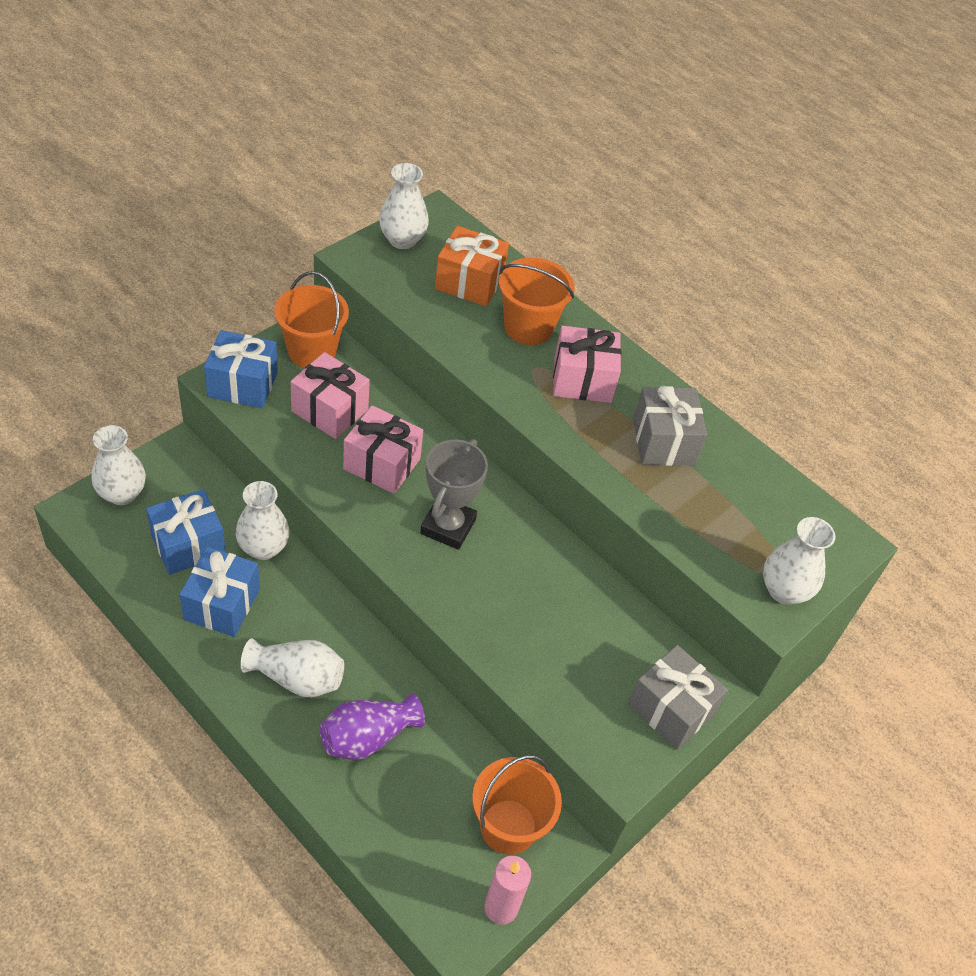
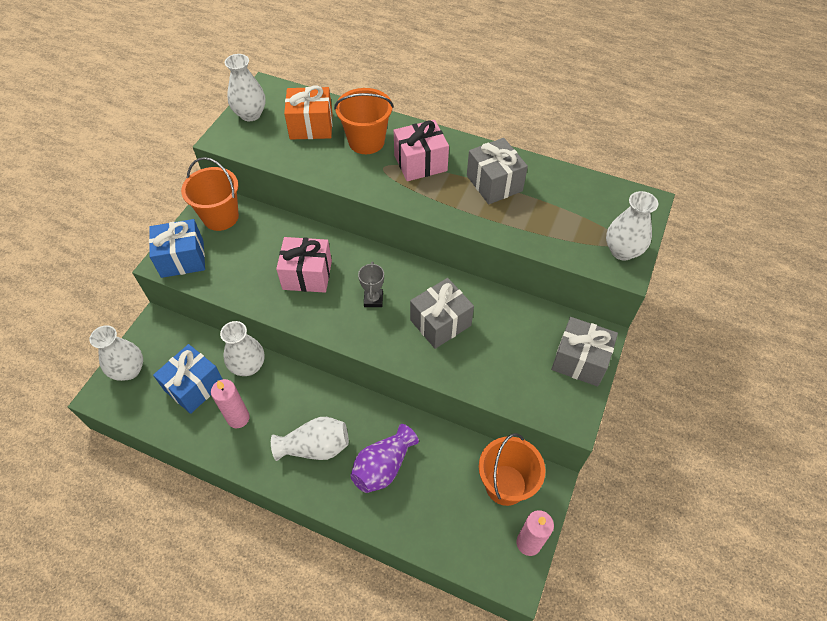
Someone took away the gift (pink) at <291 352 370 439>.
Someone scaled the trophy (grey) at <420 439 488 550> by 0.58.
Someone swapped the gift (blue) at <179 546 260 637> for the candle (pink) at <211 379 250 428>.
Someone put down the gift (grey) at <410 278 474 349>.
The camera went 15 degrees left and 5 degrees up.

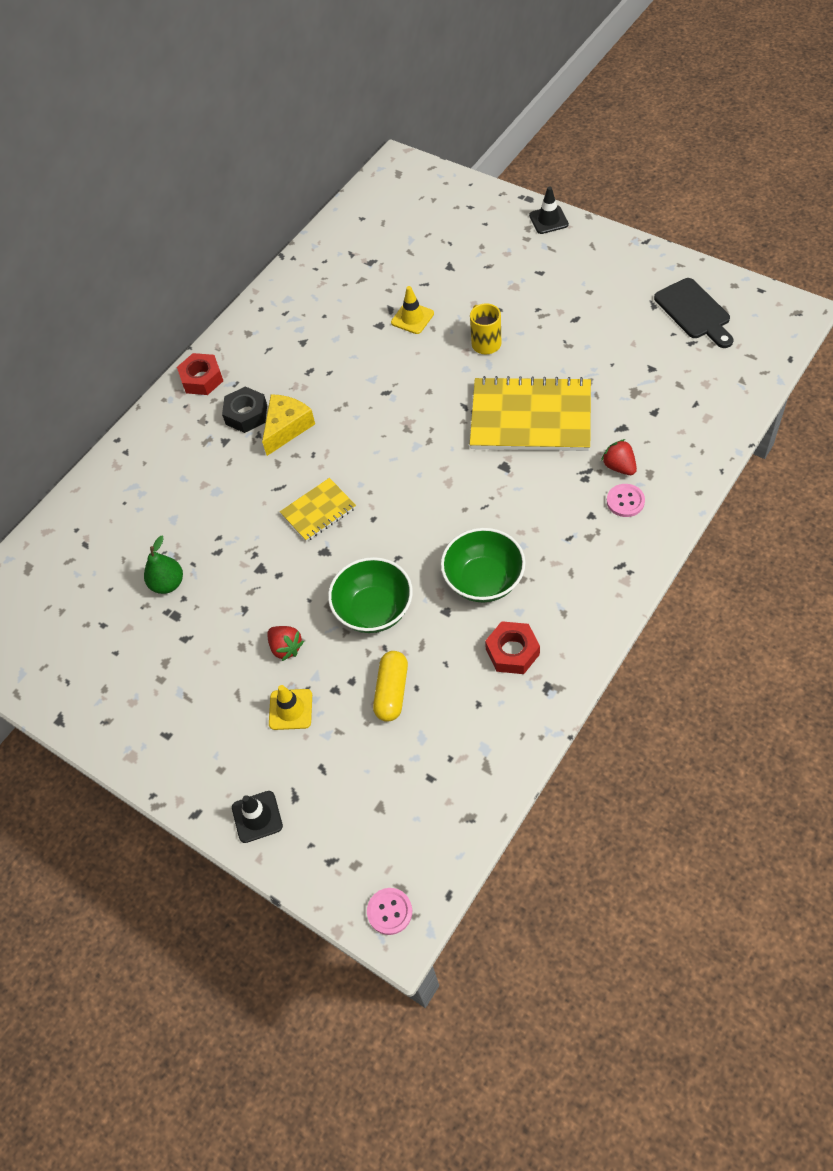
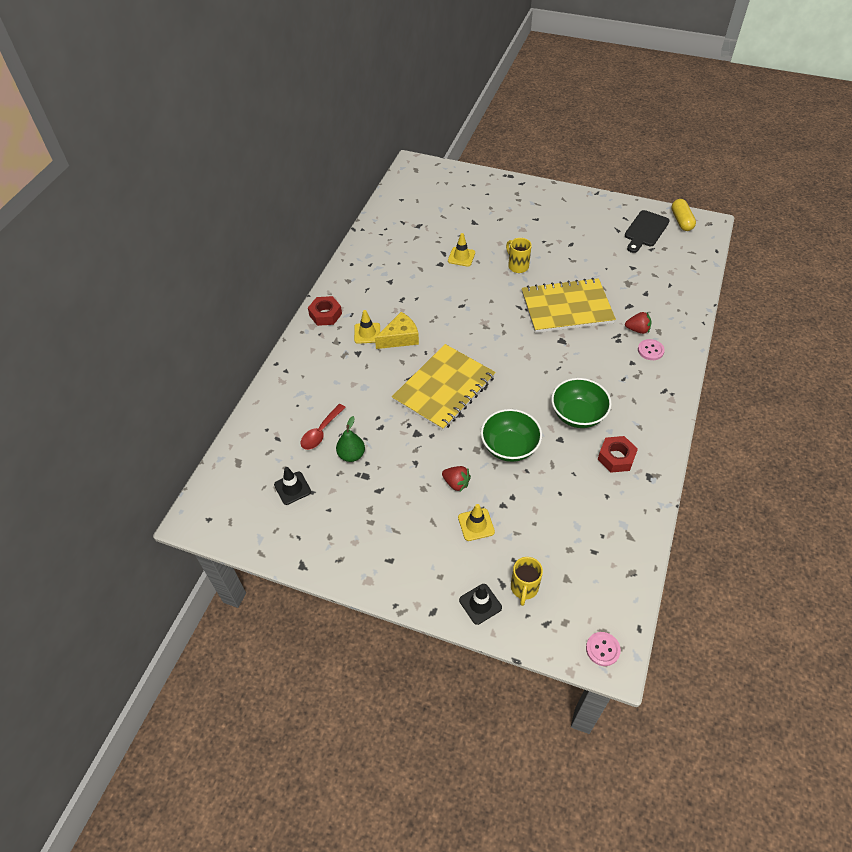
Someone carried the traffic cone (black) from <529 186 569 234> to <274 467 311 505>.
Someone rotated the cutting board (black) at <654 278 734 348> by 75 degrees clockwise.
Someone swapped the nut (black) at <222 387 267 433> for the traffic cone (yellow) at <354 310 380 344>.
Someone rotated the cheese (yellow) at <262 394 315 456> by 45 degrees clockwise.
Someone rotated the strawberry (red) at <601 439 637 475> by 150 degrees clockwise.
Someone scaled the notebook (yellow) at <280 478 356 542> by 1.94.
Someone carried the capsule (yellow) from <373 651 408 722> to <671 199 696 231>.
Someone put down the spoon (red) at <301 404 346 450>.
Someone put down the mug (yellow) at <511 557 543 606>.
The camera went 20 degrees left and 5 degrees down.

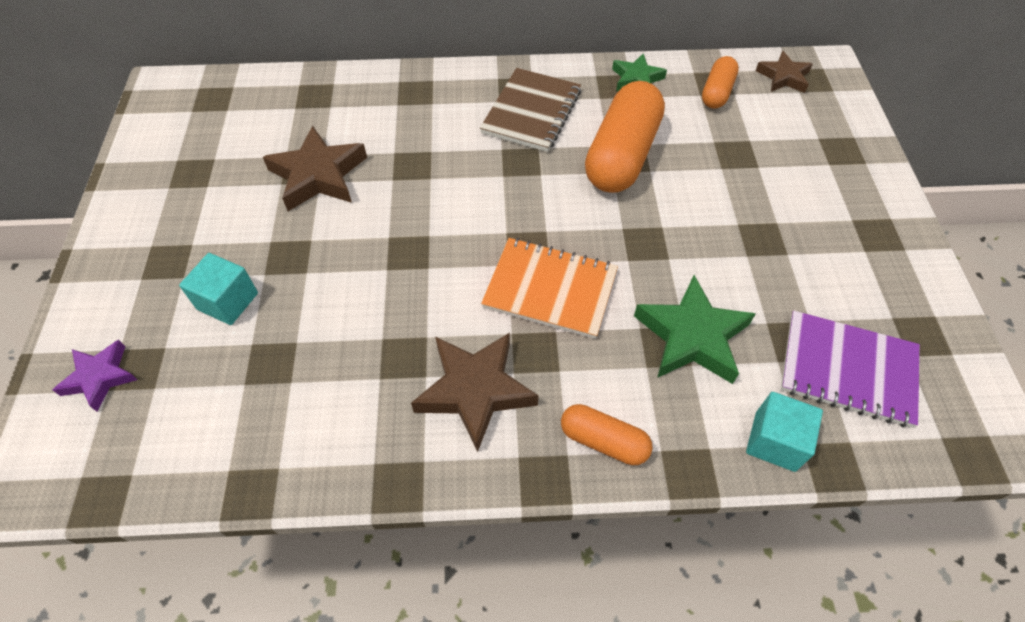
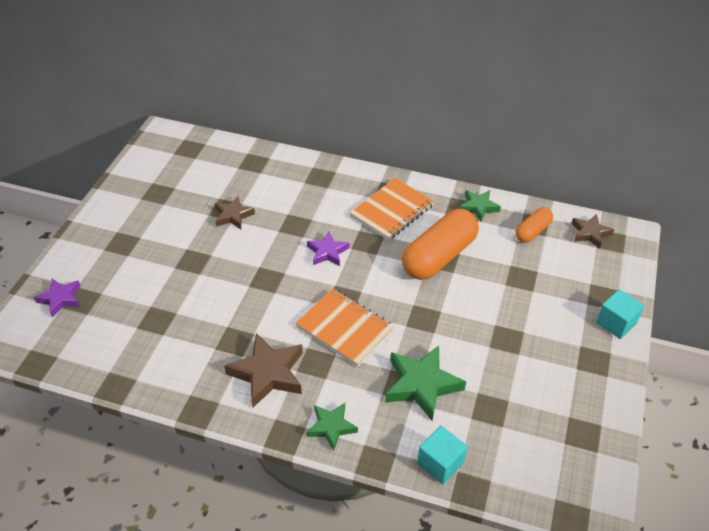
Someone repainted the notebook (brown) at <480 68 581 152>, which became the notebook (orange) at <350 178 434 241>.
Someone scaled the star (brown) at <263 126 367 211> by 0.61.
Someone carried the cube (turquoise) from <179 253 258 325> to <596 289 644 339>.
Someone took away the notebook (purple) at <781 311 920 427>.
Someone swapped the capsule (orange) at <561 404 653 465> for the star (green) at <306 403 358 451>.
Someone put down the star (purple) at <307 232 349 266>.
The camera went 20 degrees right and 10 degrees down.

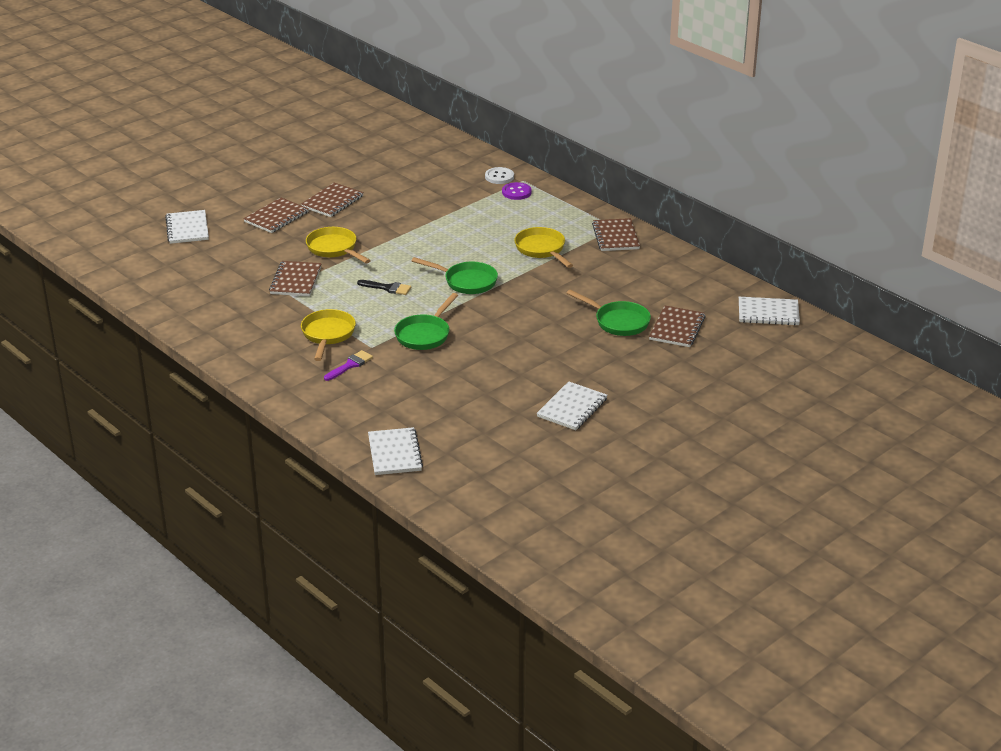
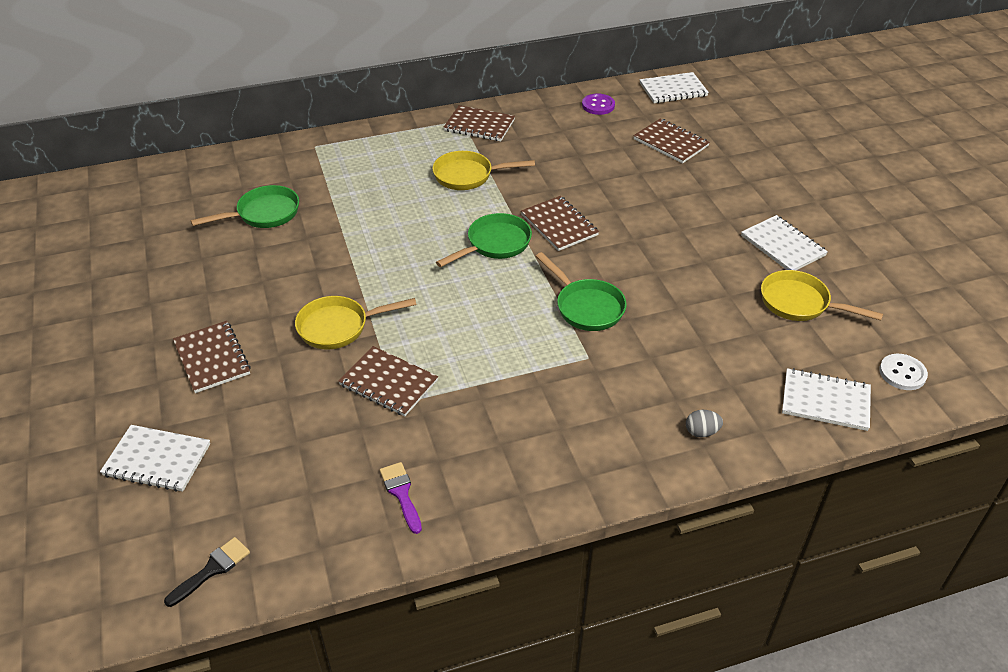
Someone carried the button (white) from <485 167 514 184> to <879 354 928 390>.
Someone carried the button (purple) from <502 182 532 200> to <582 94 615 115>.
Someone carried the notebook (brown) from <301 183 364 217> to <521 196 599 251>.
Someone carried the brush (black) from <357 280 411 295> to <164 537 250 607>.
Someone carried the pan (green) from <567 290 651 336> to <191 185 299 228>.
Someone rotated the notebook (white) at <739 297 800 326> by 45 degrees clockwise.
Someone carried the pan (yellow) from <301 309 356 361> to <761 270 883 321>.
Someone carried the brush (purple) from <324 350 373 381> to <380 462 422 534>.
Someone put down the egg (grey) at <686 410 723 438>.
The camera went 65 degrees left and 10 degrees up.

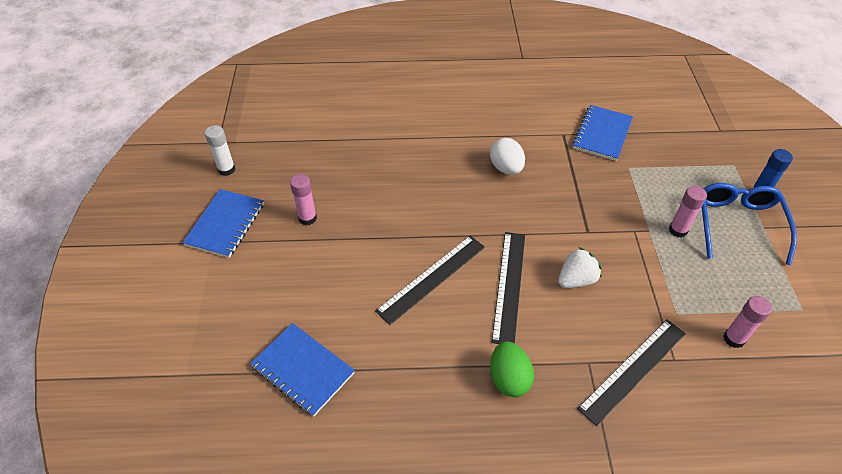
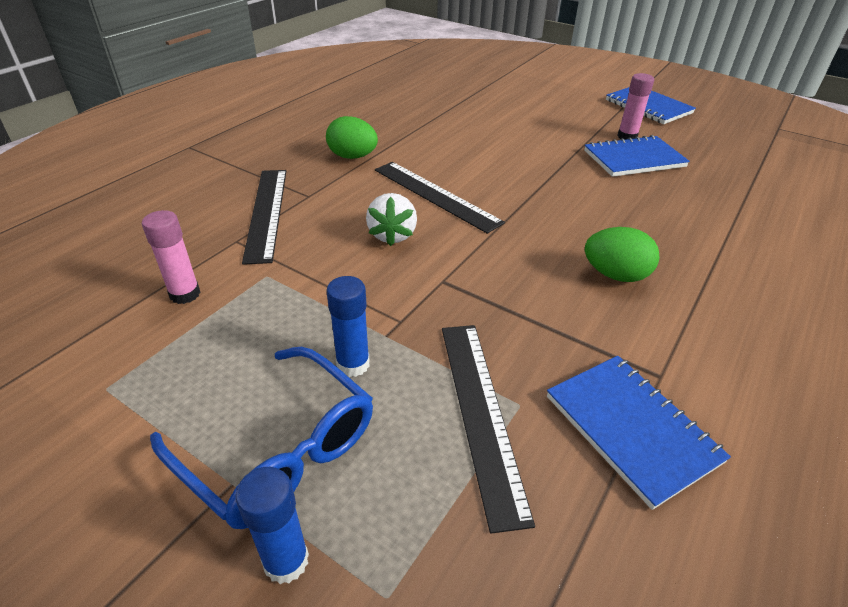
Someone took away the glue stick (white) at <205 125 235 176>.
Someone repainted the egg (white) at <490 138 525 175>, which became the egg (green) at <585 227 660 282>.
Someone repainted the glue stick (pink) at <669 186 707 238>, which became the glue stick (blue) at <326 276 370 377>.
Someone carried the ruler (black) from <375 236 485 325> to <442 325 535 534>.
Someone carried the notebook (blue) from <250 323 355 416> to <584 135 690 177>.
The camera went 125 degrees right and 10 degrees down.

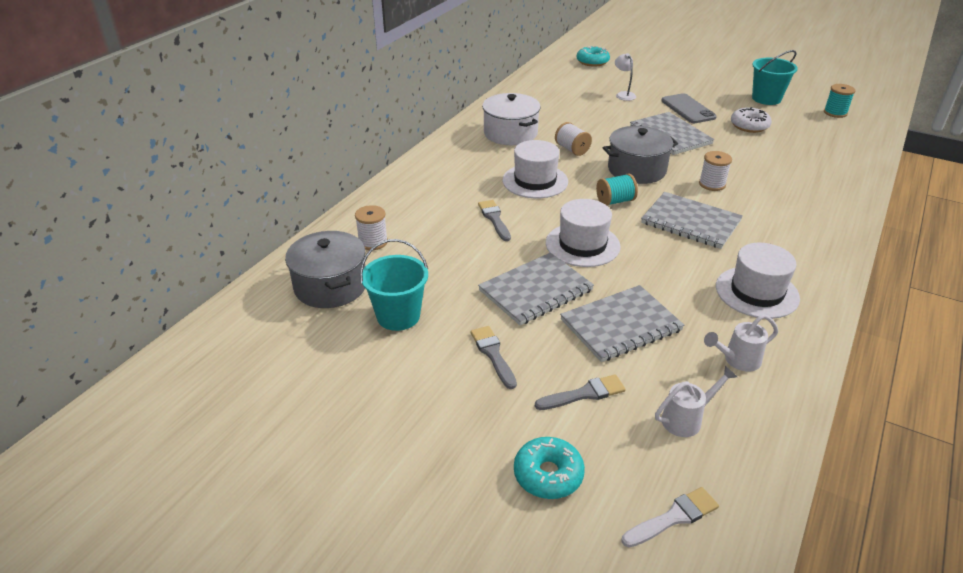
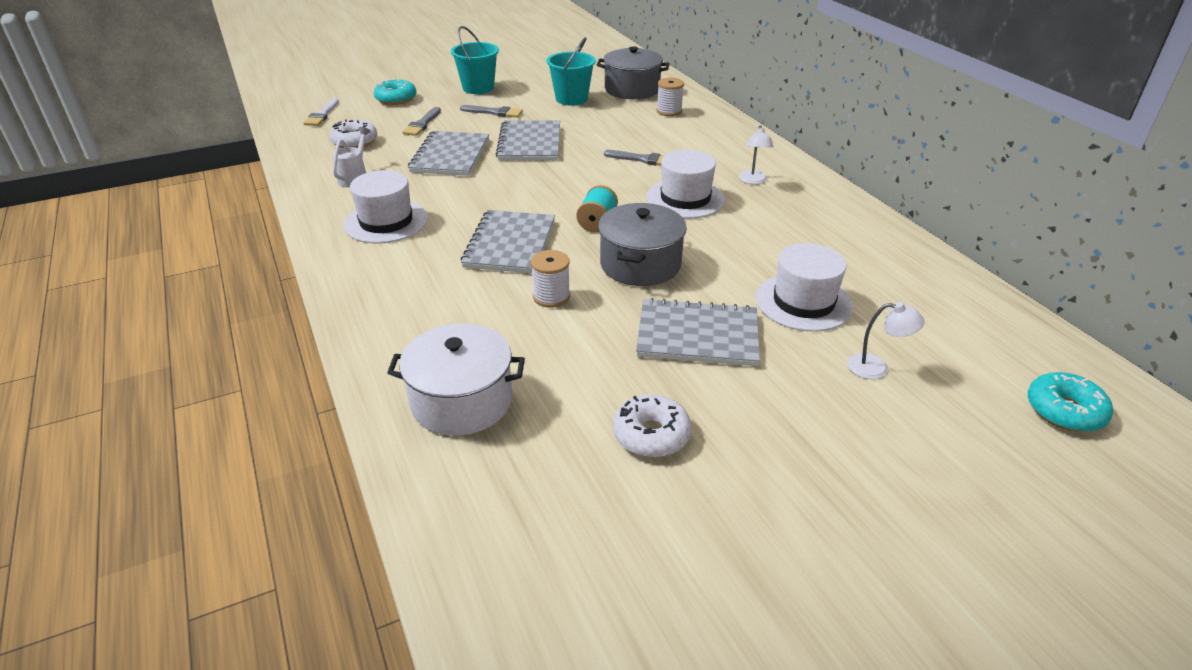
Someone carried the bucket (turquoise) from <752 50 798 105> to <451 26 499 94>.
Someone took away the spool (turquoise) at <824 84 856 118>.
Someone carried the pot (white) from <482 93 541 145> to <387 323 525 436>.
Someone took away the phone (grey) at <661 93 717 123>.
Someone took away the spool (white) at <555 122 592 156>.
Someone rotated the notebook (grey) at <641 192 743 249> by 60 degrees counterclockwise.
Someone carried the hat (white) from <546 199 621 267> to <756 243 853 332>.
Someone swapped the watering can (white) at <655 366 737 437> for the donut (white) at <329 120 377 148>.
Someone put down the lamp (white) at <739 125 774 184>.
The camera went 125 degrees right and 0 degrees up.

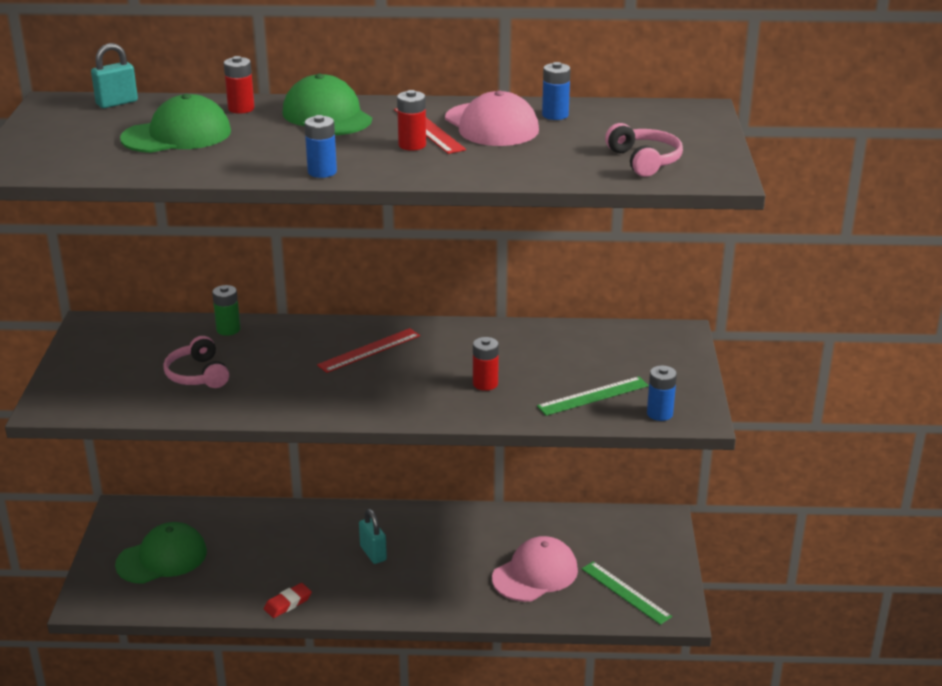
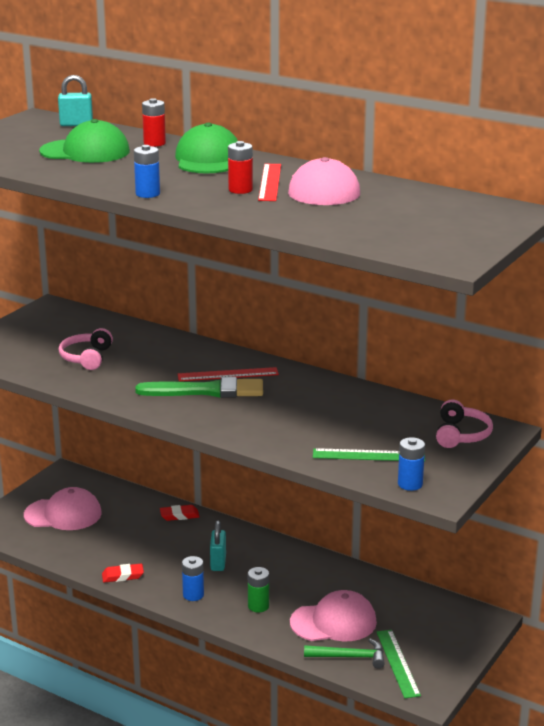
Someone carried the battery (blue) from <542 62 571 120> to <182 556 204 601>.
Someone carried the headphones (pink) from <605 123 683 177> to <436 399 493 448>.
Someone carried the battery (green) from <212 285 241 336> to <248 567 269 612>.
Someone took away the battery (red) at <473 337 499 391>.
Someone repainted the cap (green) at <115 522 207 584>, which became the cap (pink) at <24 487 102 530>.
Someone put down the brush (green) at <135 377 263 398>.
Someone put down the eraser (red) at <160 505 200 521>.
Someone put down the hammer (green) at <304 639 385 669>.
The camera went 30 degrees right and 5 degrees down.

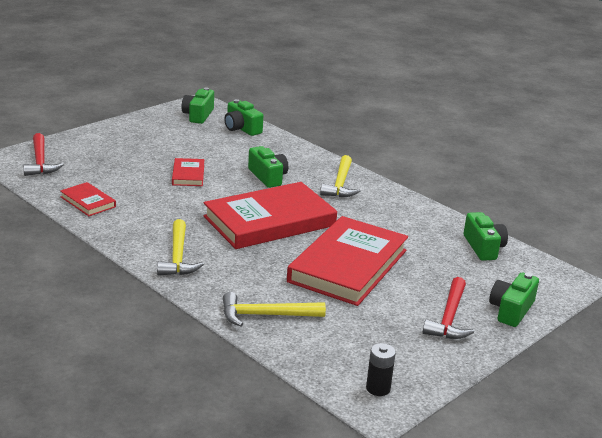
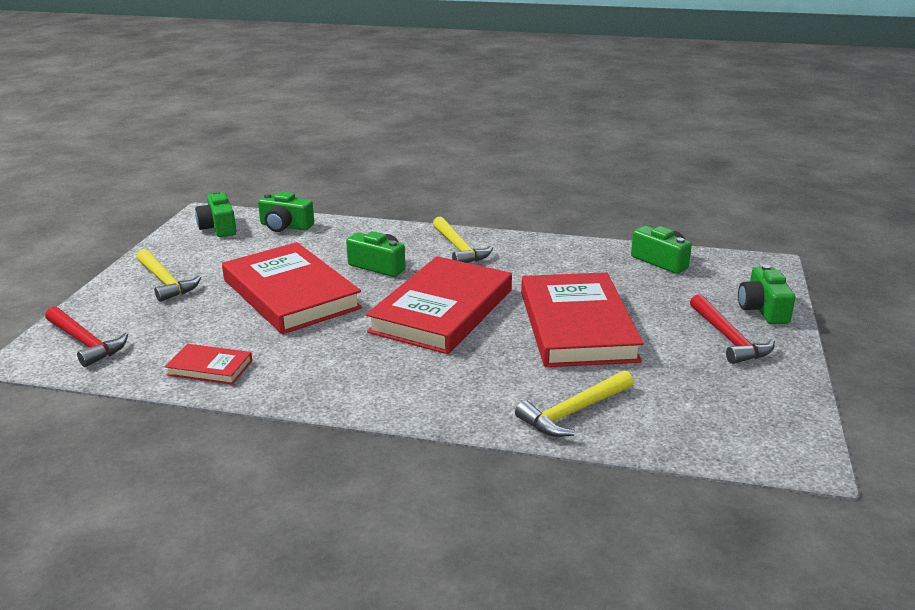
Someone scaled the book (red) at <172 158 204 186> by 2.20.
Someone carried the hammer (yellow) from <157 219 204 276> to <136 249 201 302>.
Someone took away the battery (black) at <366 343 396 396>.
The camera went 30 degrees left and 0 degrees up.

